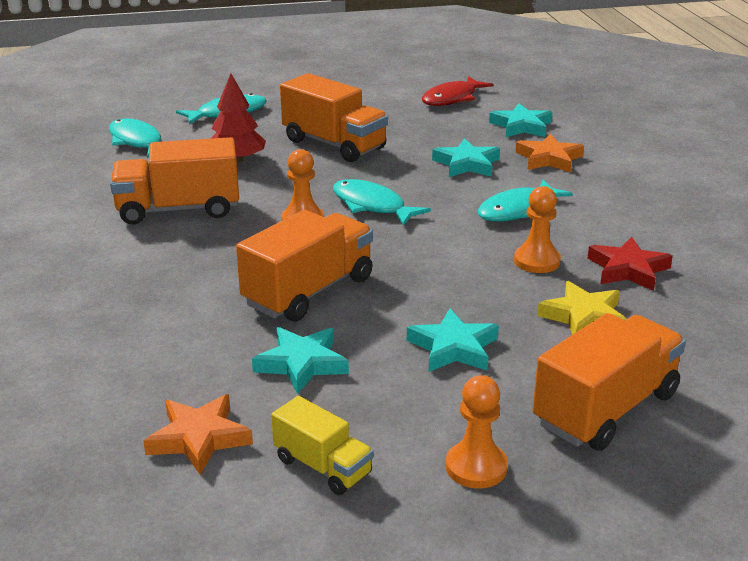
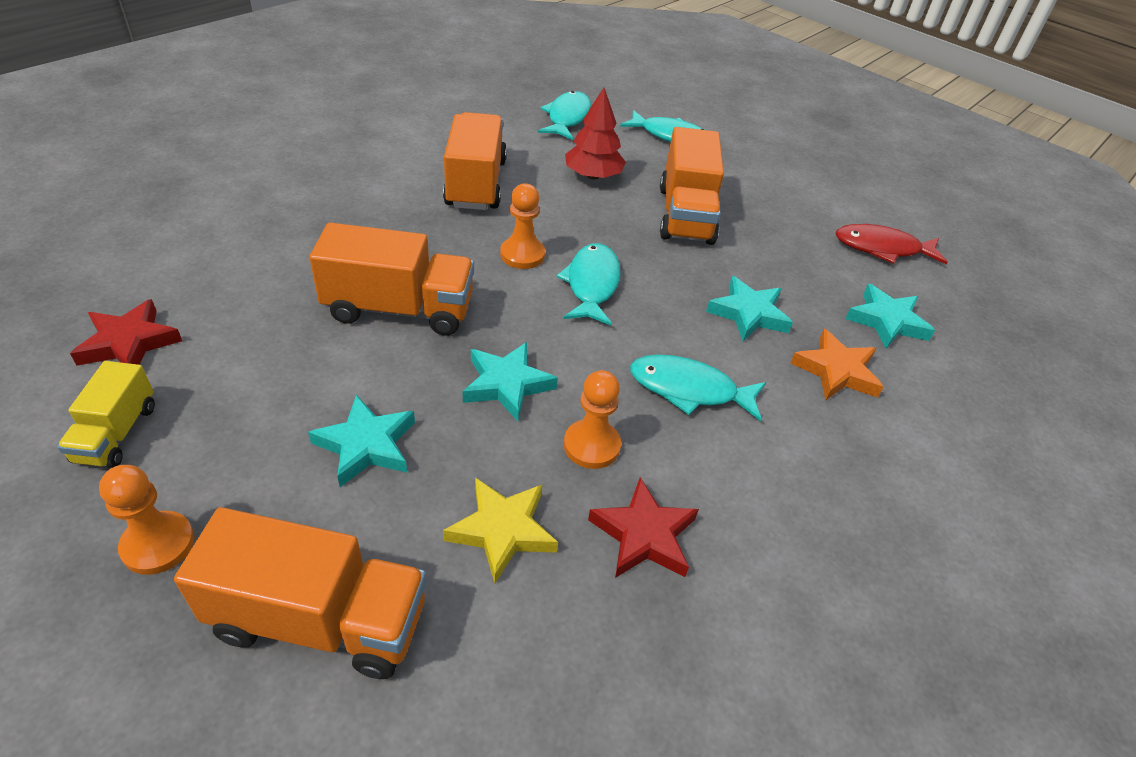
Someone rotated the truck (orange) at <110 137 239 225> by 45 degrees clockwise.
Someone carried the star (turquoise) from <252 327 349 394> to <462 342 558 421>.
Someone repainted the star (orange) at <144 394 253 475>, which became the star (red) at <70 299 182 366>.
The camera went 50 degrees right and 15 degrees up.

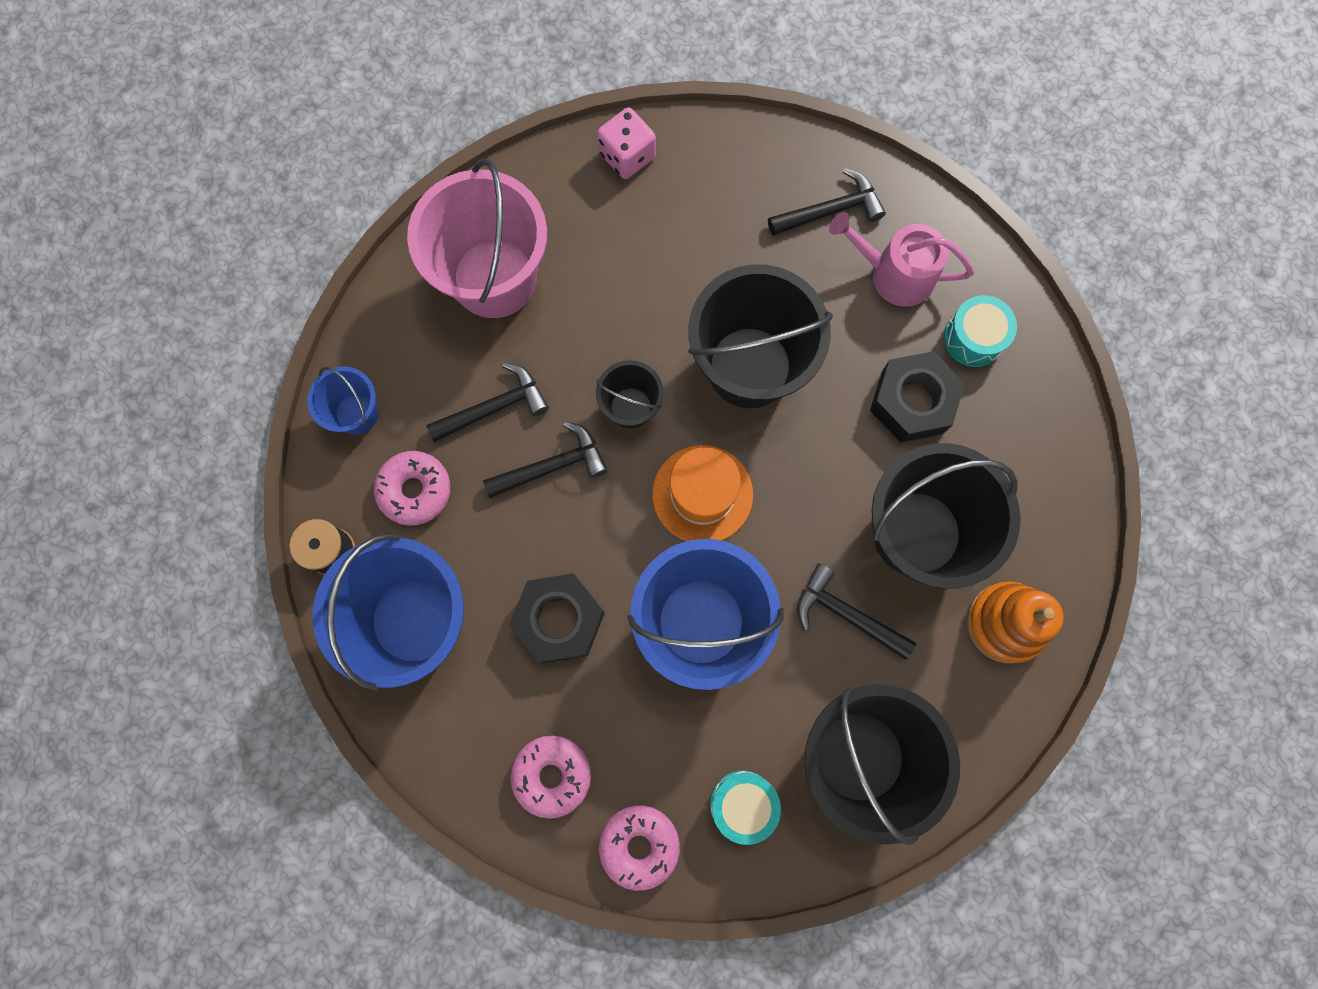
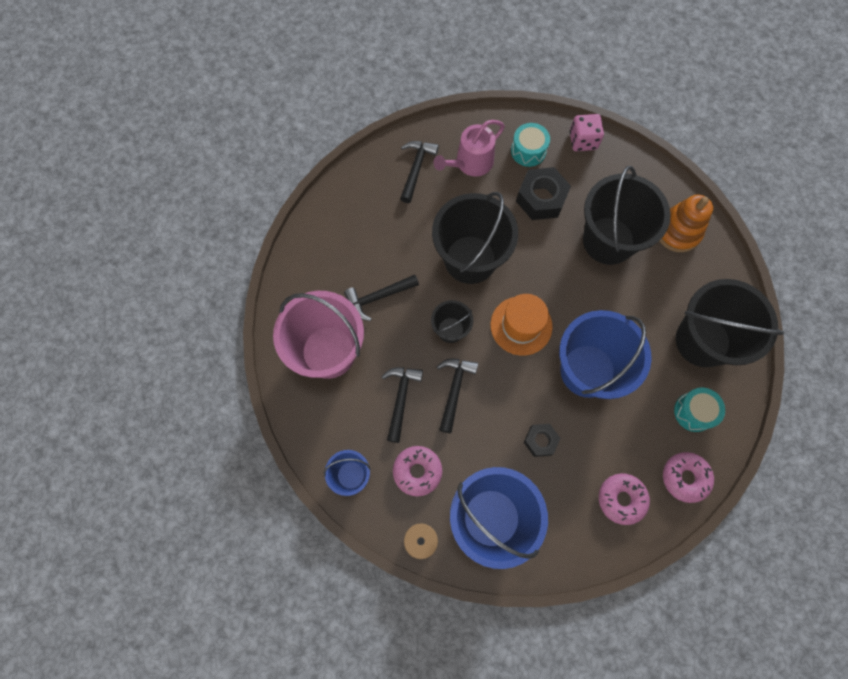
Someone carried the dice (pink) from <597 108 656 179> to <570 114 604 151>.
Someone carried the hammer (black) from <797 563 916 660> to <344 275 419 321>.
Someone scaled the nut (black) at <509 573 605 663> by 0.60.
The camera went 55 degrees left and 5 degrees down.

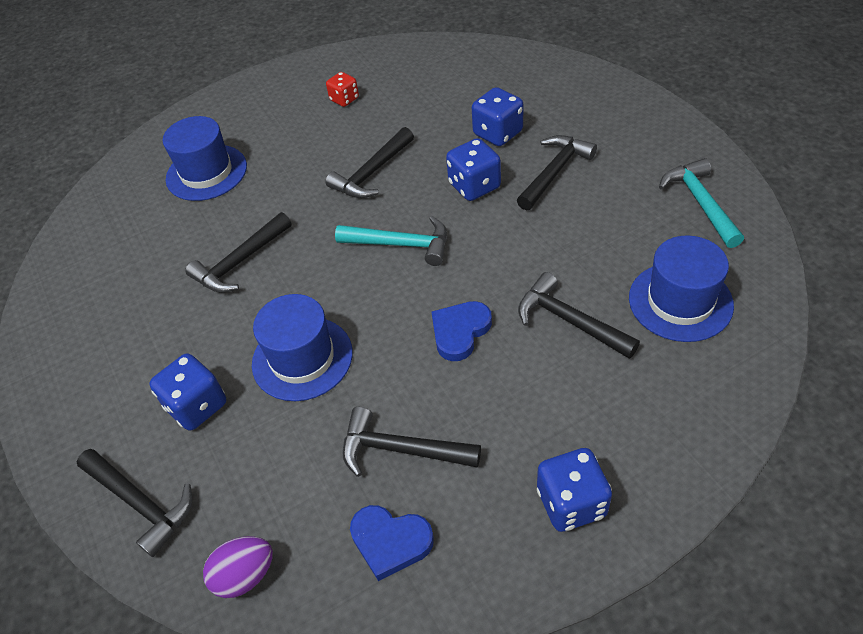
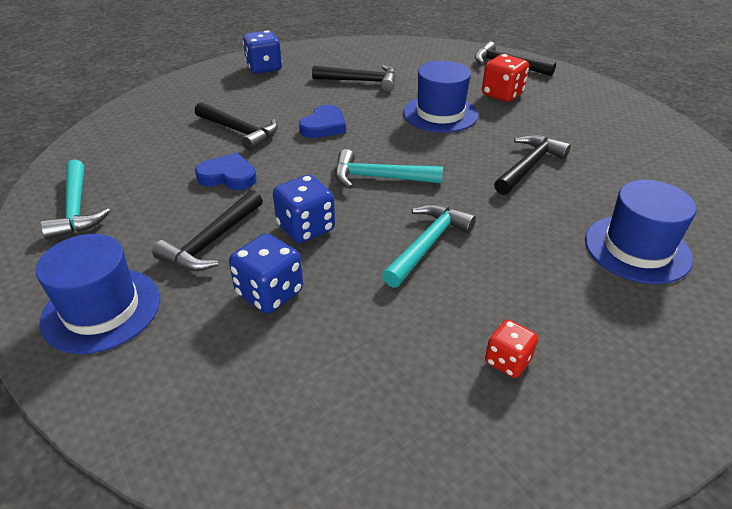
Someone repainted the hammer (black) at <325 127 414 198>, which became the hammer (turquoise) at <382 204 476 288>.
Someone carried the hat (blue) from <629 235 734 342> to <36 234 160 354>.
Someone repainted the dice (blue) at <149 353 226 431>, which became the dice (red) at <482 54 529 102>.
Someone carried the heart (blue) from <350 505 434 581> to <195 152 257 190>.
Someone took away the egg (purple) at <203 536 273 598>.
The camera went 170 degrees right and 10 degrees down.

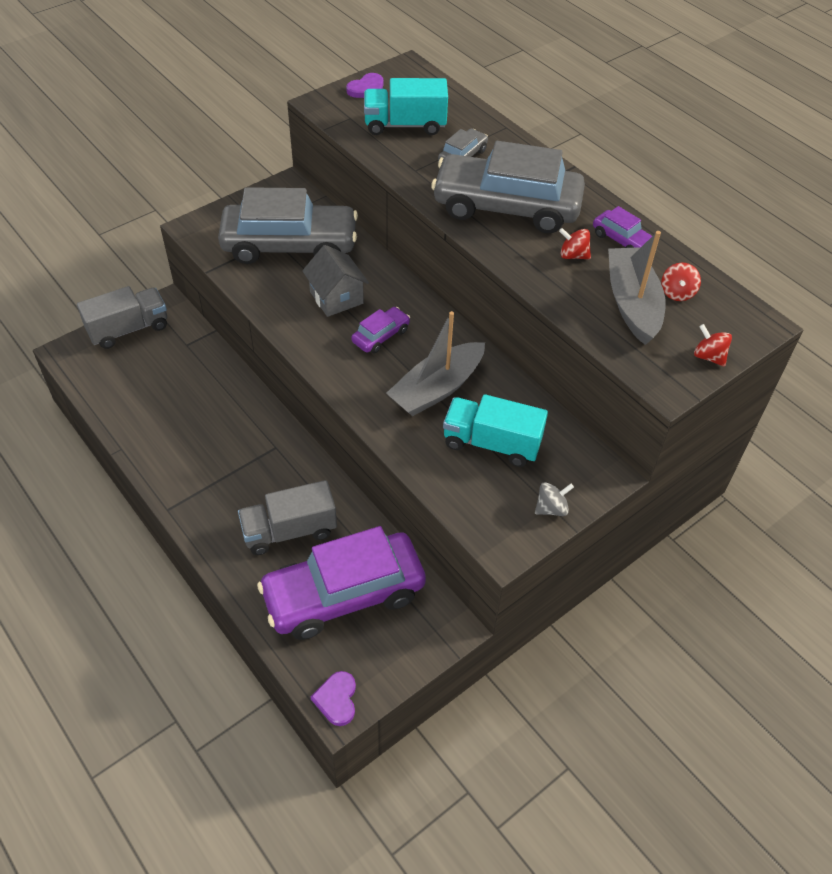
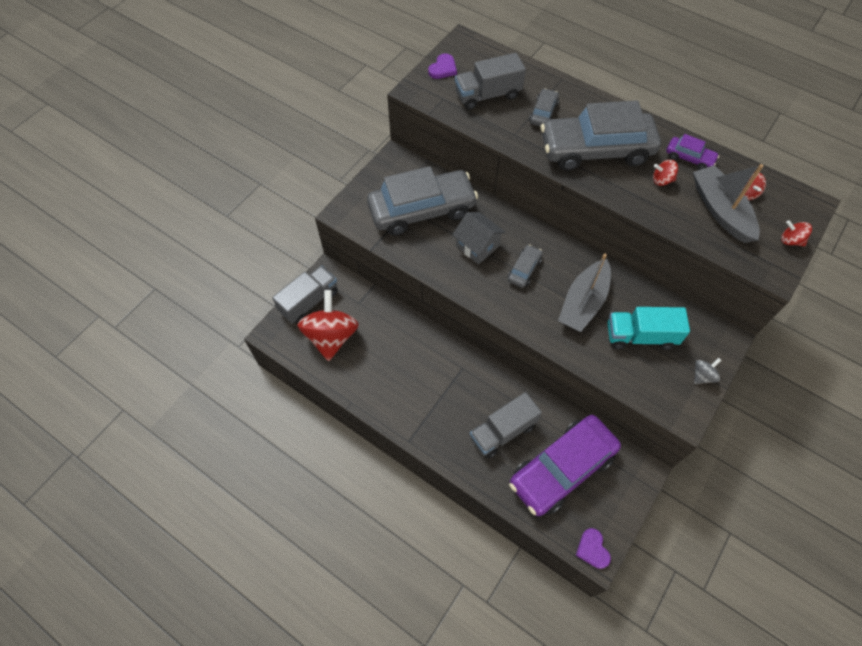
Someone repainted the truck (turquoise) at <364 78 448 135>, which became the truck (grey) at <455 53 526 110>.
Someone repainted the car (purple) at <351 307 410 354>, which became the car (grey) at <508 244 543 288>.
Someone put down the spinning top (red) at <297 290 359 361>.
The camera went 15 degrees left and 10 degrees up.

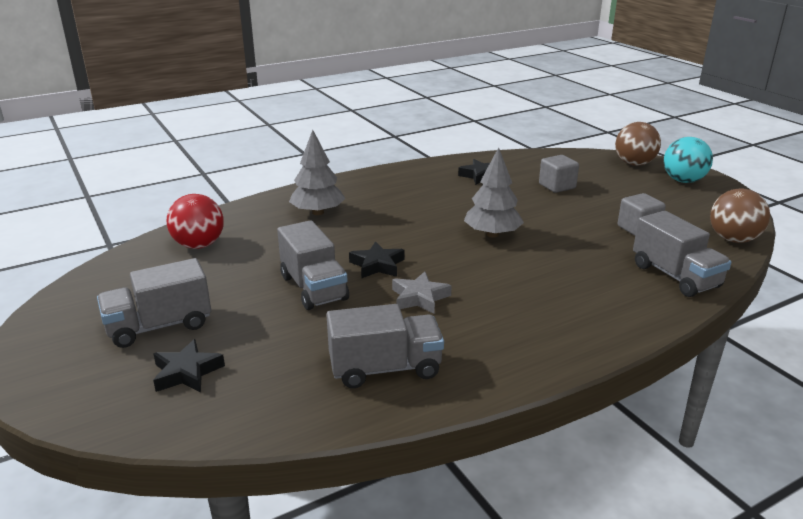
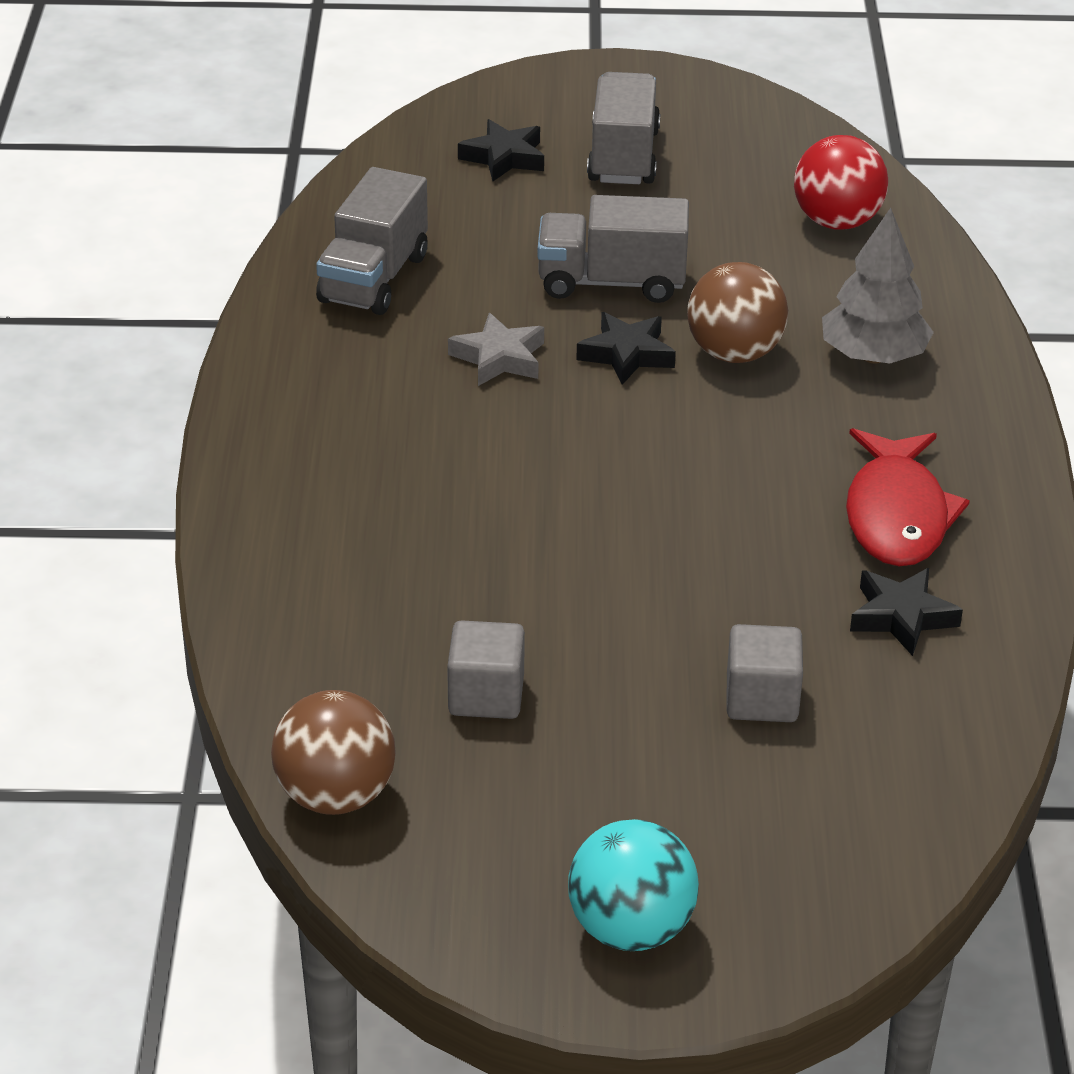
Someone carried the ball (brown) from <615 122 661 166> to <687 262 788 363>.
Someone took away the tree (grey) at <464 147 524 237>.
Someone took away the truck (grey) at <633 211 731 297>.
Someone put down the fish (red) at <846 428 970 566>.
The camera went 120 degrees right and 10 degrees up.

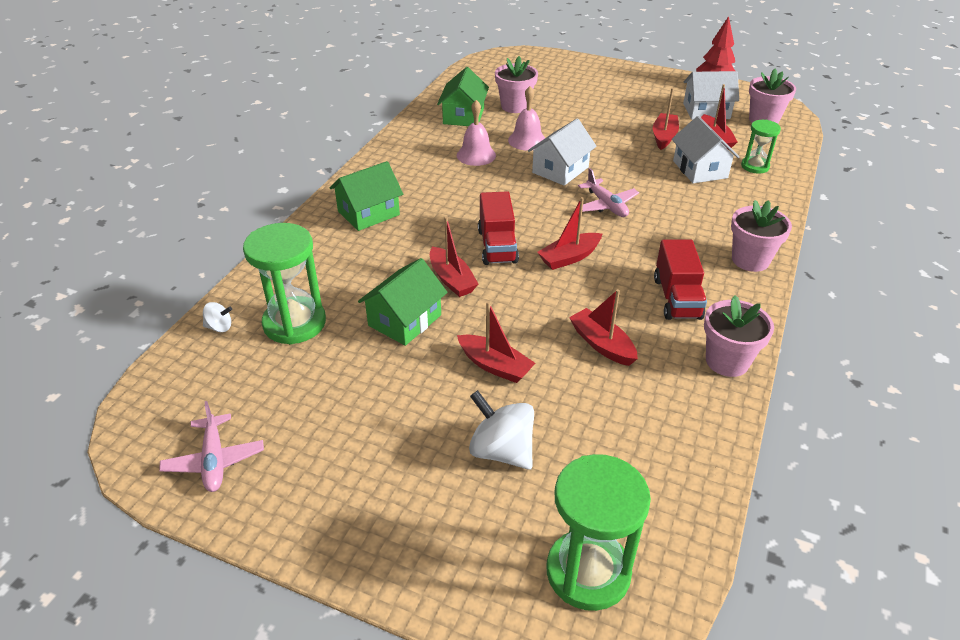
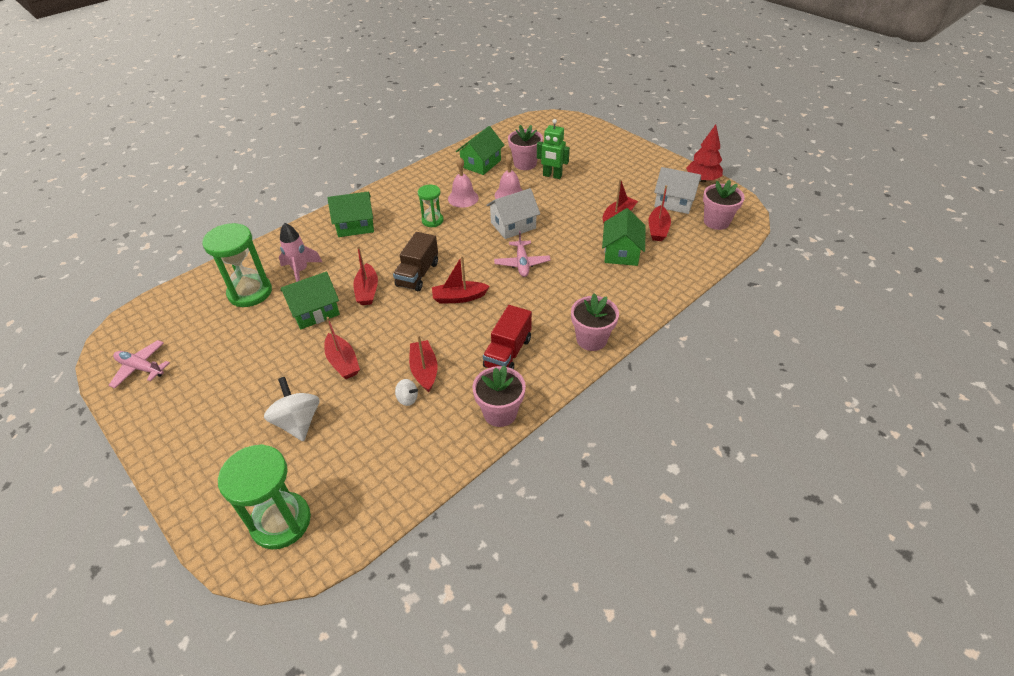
Someone repainted the house (white) at <672 116 739 183>, which became the house (green) at <602 208 646 266>.
Someone carried the hourglass (green) from <741 120 781 174> to <418 185 444 227>.
Someone repainted the truck (red) at <478 191 519 265>, which became the truck (brown) at <393 232 438 291>.
Someone carried the spinning top (white) from <203 302 232 332> to <395 379 418 406>.
Someone rotated the plane (pink) at <159 401 264 492> by 105 degrees clockwise.
Someone put down the robot (green) at <537 119 570 179>.
Someone put down the rocket (pink) at <279 223 322 282>.
The camera went 25 degrees right and 5 degrees up.

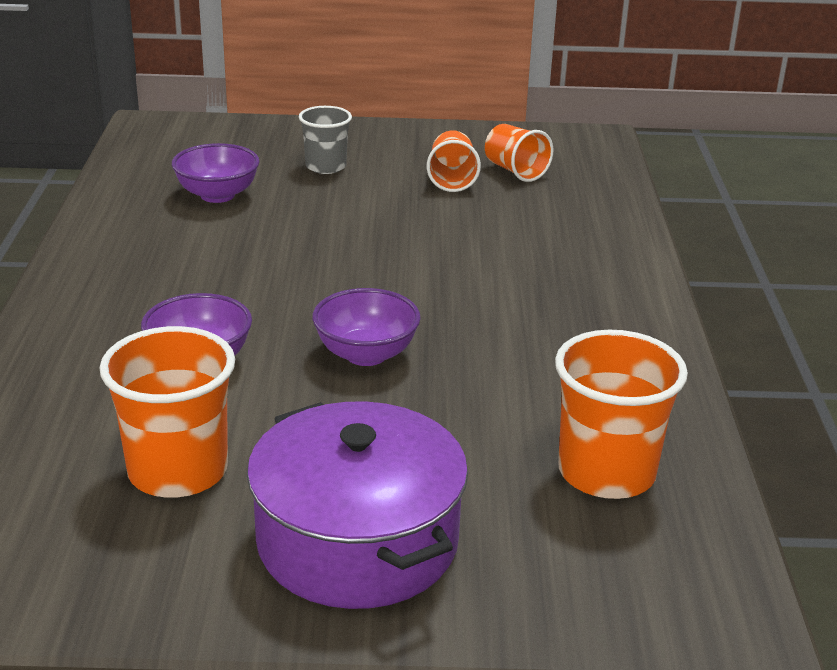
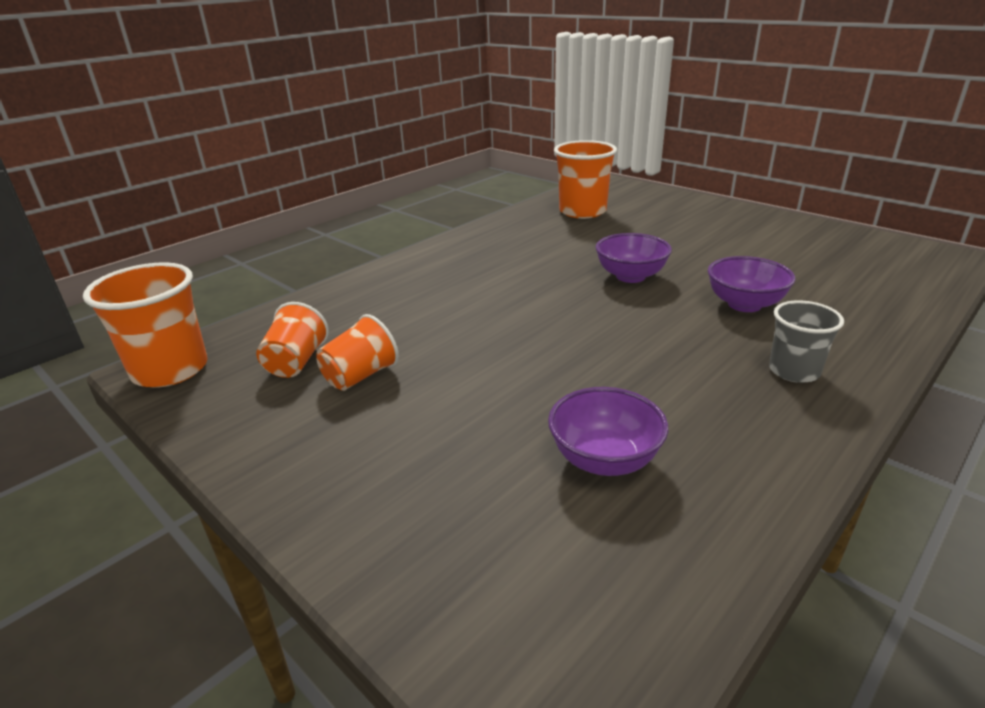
Someone carried the cup (grey) from <299 106 352 174> to <769 300 844 383>.
Someone carried the cup (orange) from <100 326 235 498> to <83 262 207 388>.
Someone took away the pot (purple) at <247 402 468 609>.
The camera went 135 degrees left and 0 degrees up.

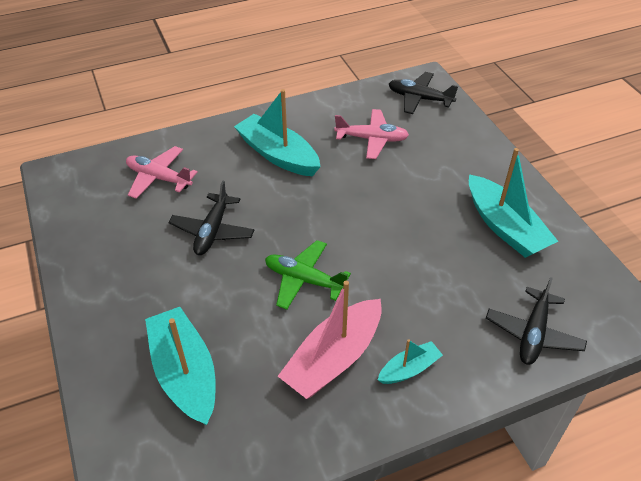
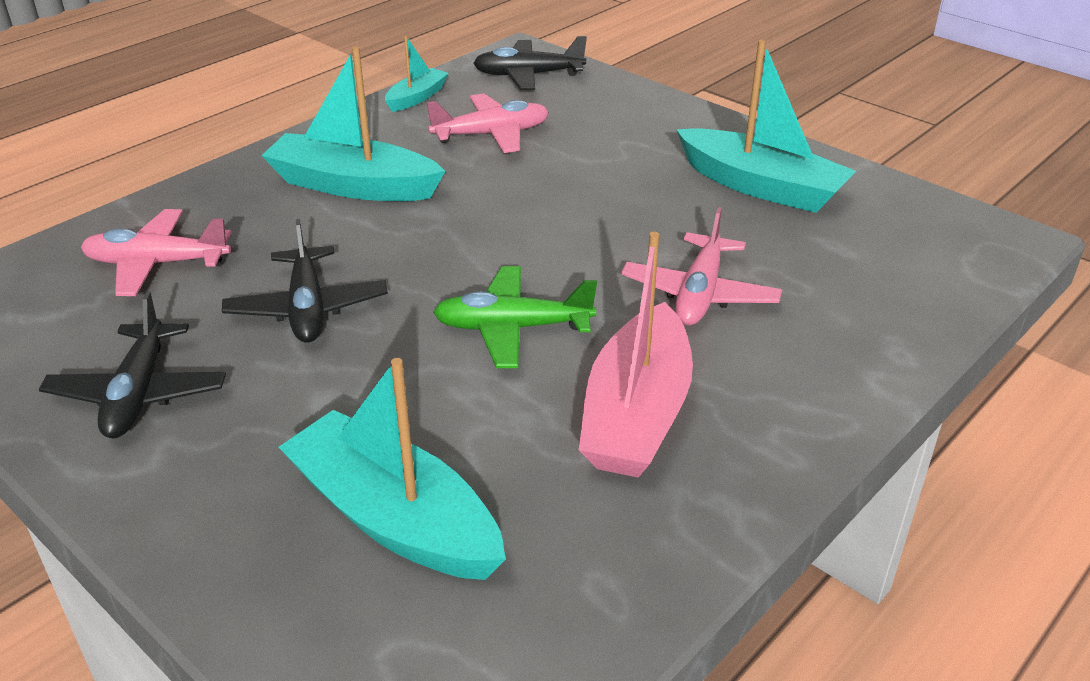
Someone carried the plane (black) from <486 277 587 365> to <39 292 226 438>.
Someone carried the boat (turquoise) from <378 339 443 384> to <385 36 449 112>.
Someone put down the plane (pink) at <621 207 782 325>.
The camera went 25 degrees left and 10 degrees down.

